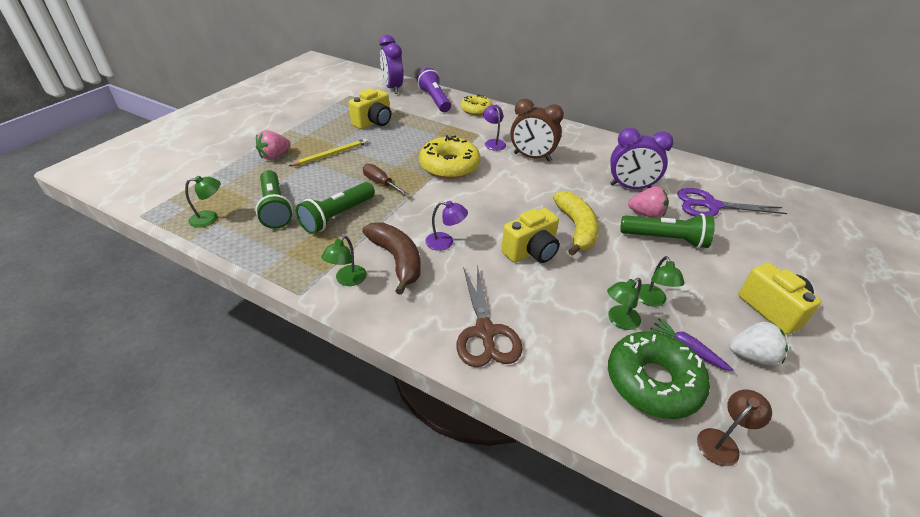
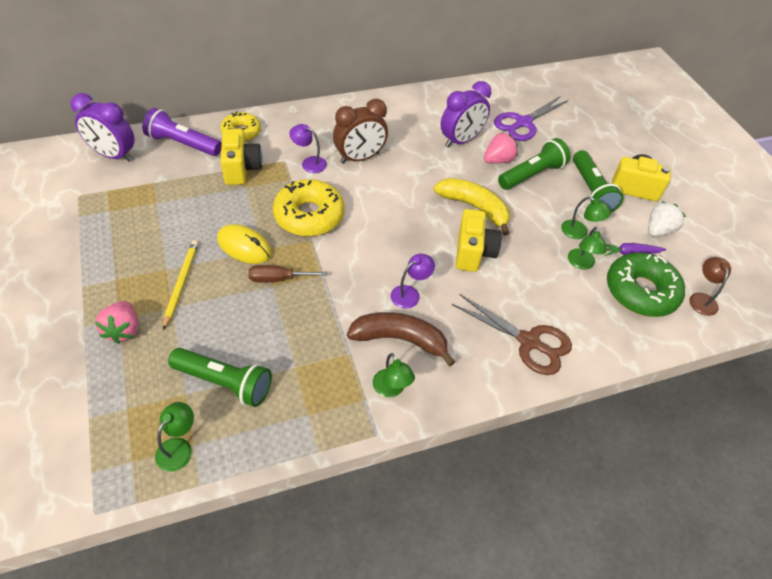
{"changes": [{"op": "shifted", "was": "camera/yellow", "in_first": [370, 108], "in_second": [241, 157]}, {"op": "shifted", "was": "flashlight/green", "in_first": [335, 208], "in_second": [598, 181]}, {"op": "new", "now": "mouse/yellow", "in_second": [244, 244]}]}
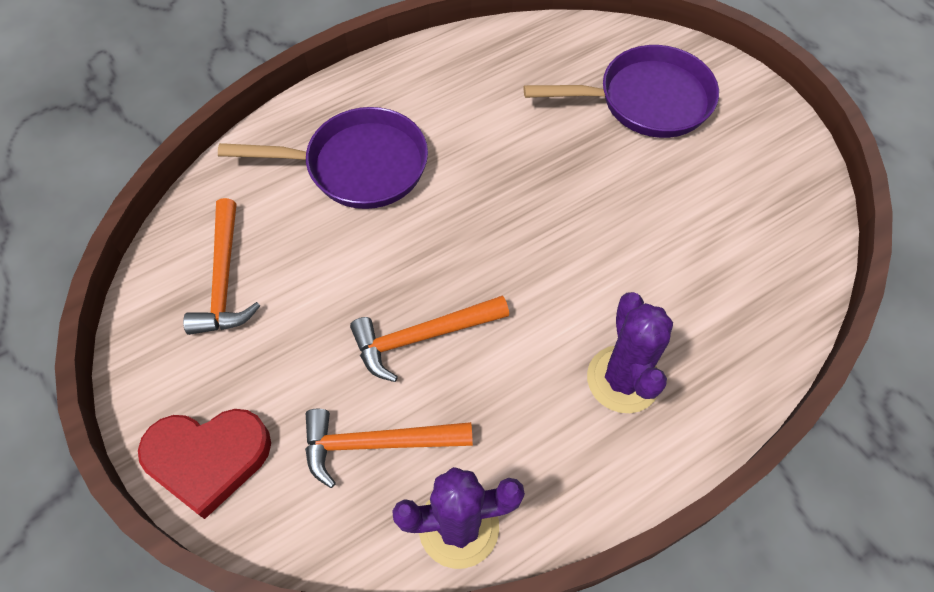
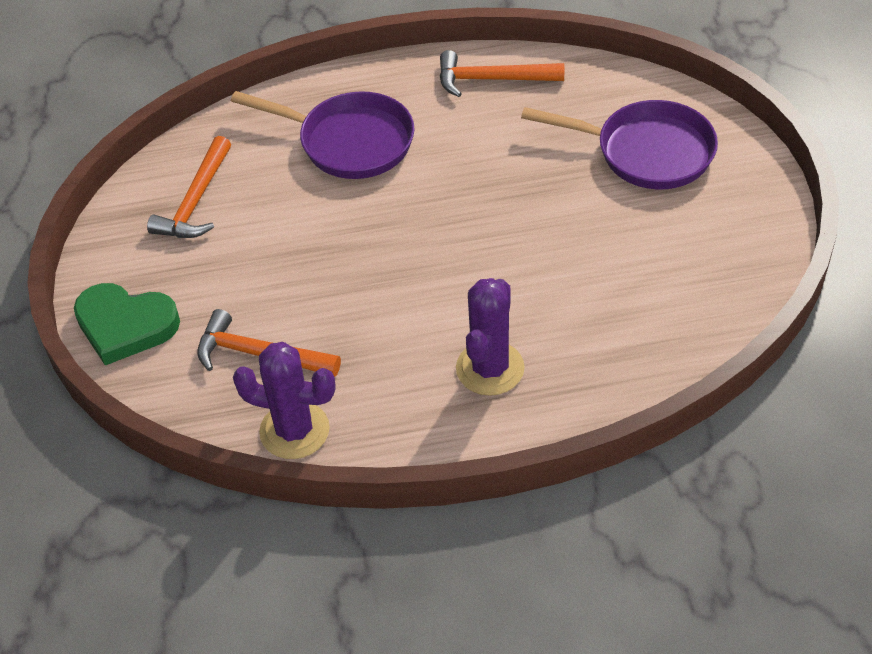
{"changes": [{"op": "shifted", "was": "hammer/orange", "in_first": [429, 338], "in_second": [502, 73]}, {"op": "repainted", "was": "heart/red", "now": "heart/green", "in_first": [204, 464], "in_second": [127, 324]}]}
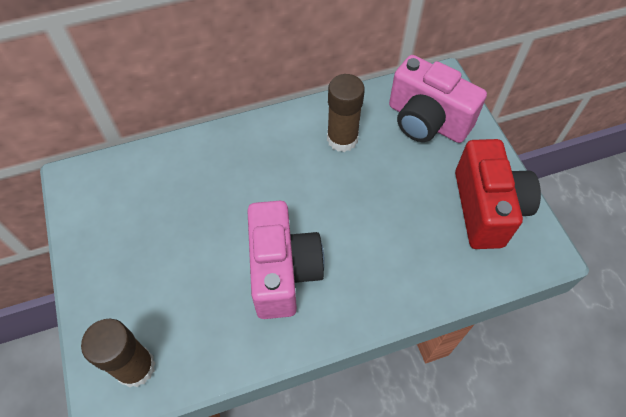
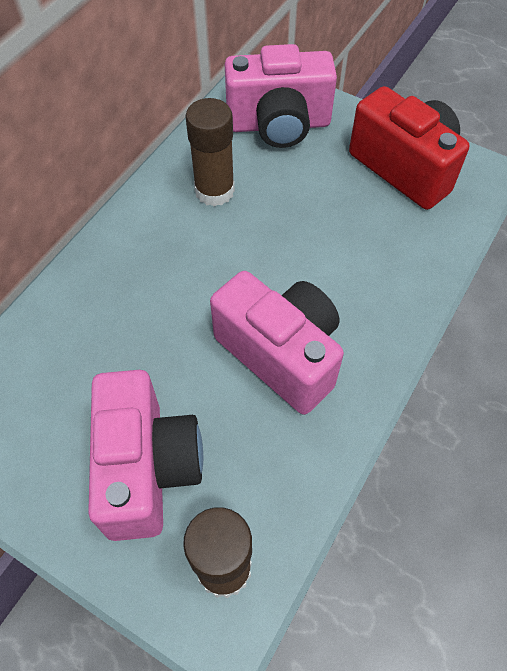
{"changes": [{"op": "new", "now": "camera/pink", "in_second": [145, 455]}]}
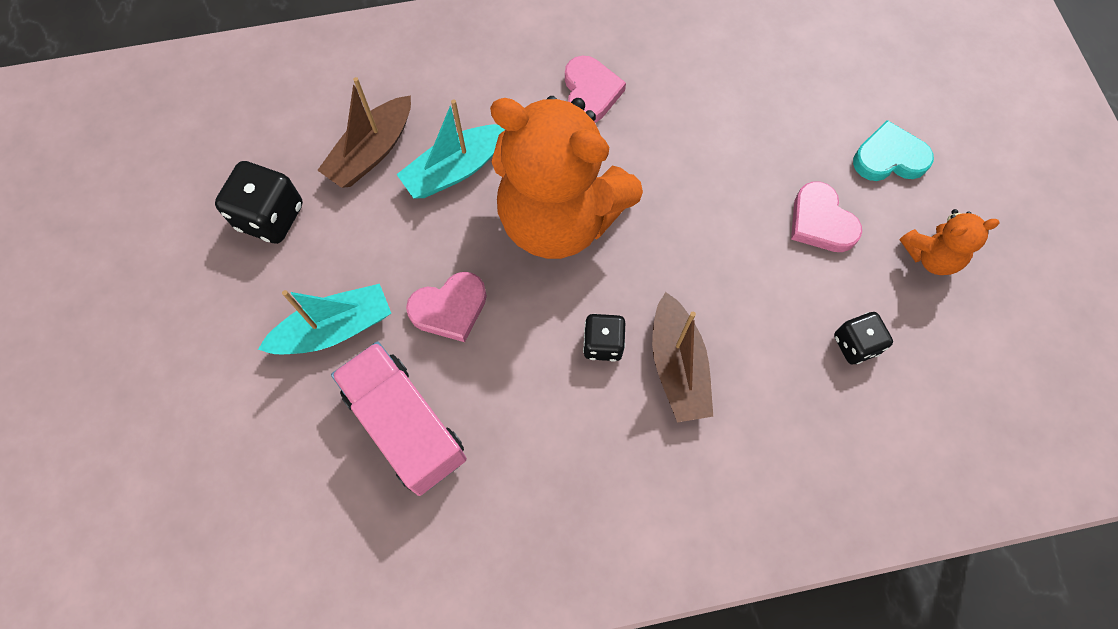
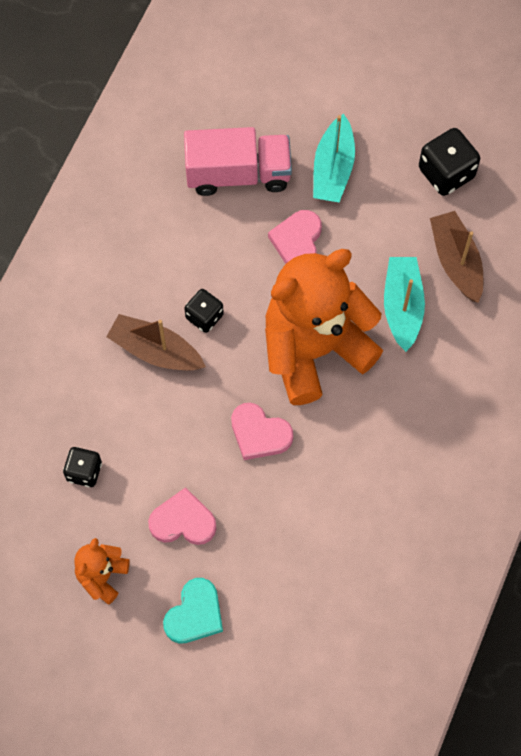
{"changes": [{"op": "shifted", "was": "heart/pink", "in_first": [595, 89], "in_second": [262, 431]}]}
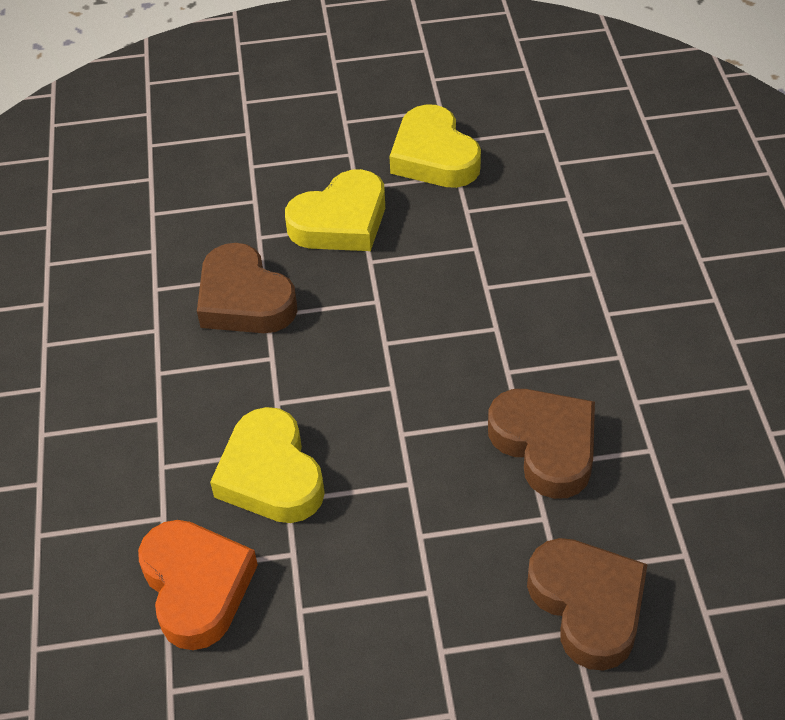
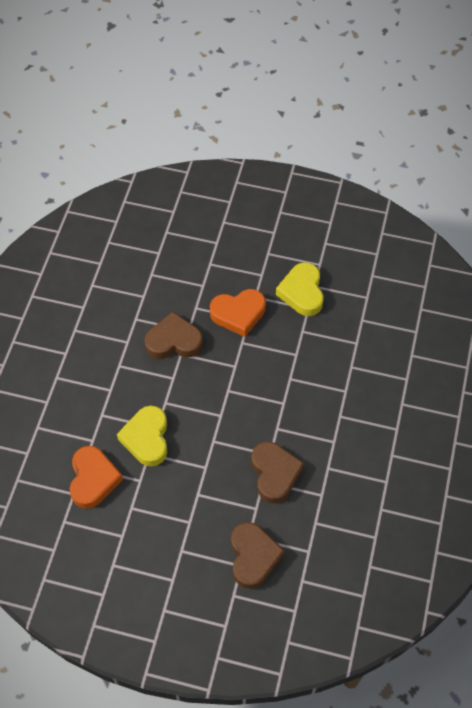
{"changes": [{"op": "repainted", "was": "heart/yellow", "now": "heart/orange", "in_first": [335, 210], "in_second": [238, 313]}, {"op": "rotated", "was": "heart/brown", "in_first": [247, 288], "in_second": [173, 335], "clockwise": 105}]}
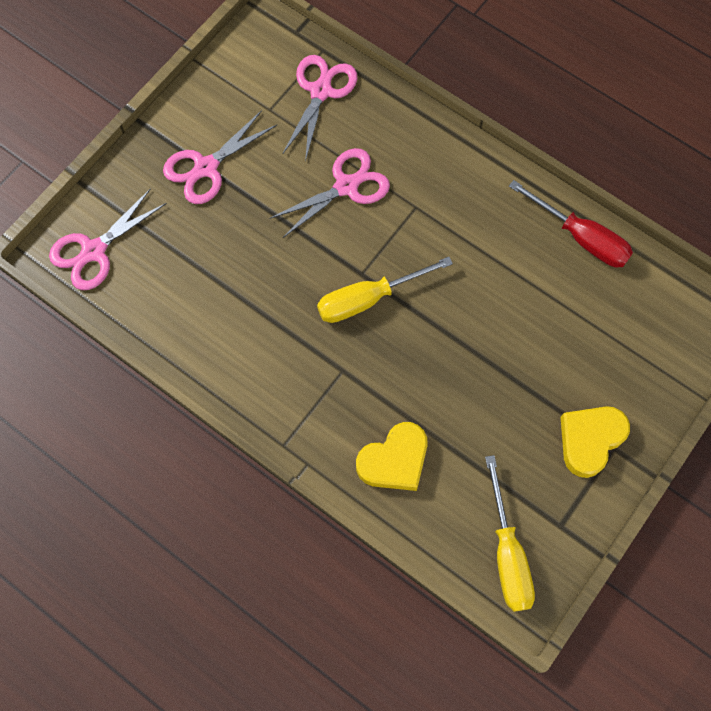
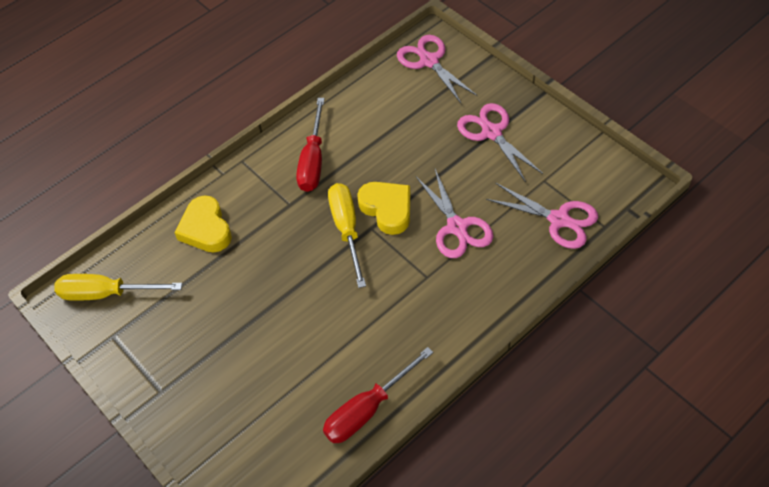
{"changes": [{"op": "shifted", "was": "heart/yellow", "in_first": [595, 442], "in_second": [383, 208]}, {"op": "new", "now": "screwdriver/red", "in_second": [310, 145]}]}
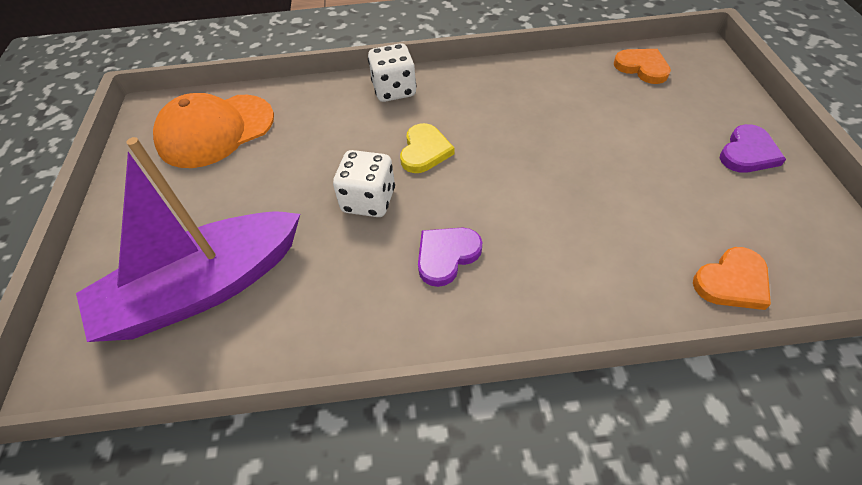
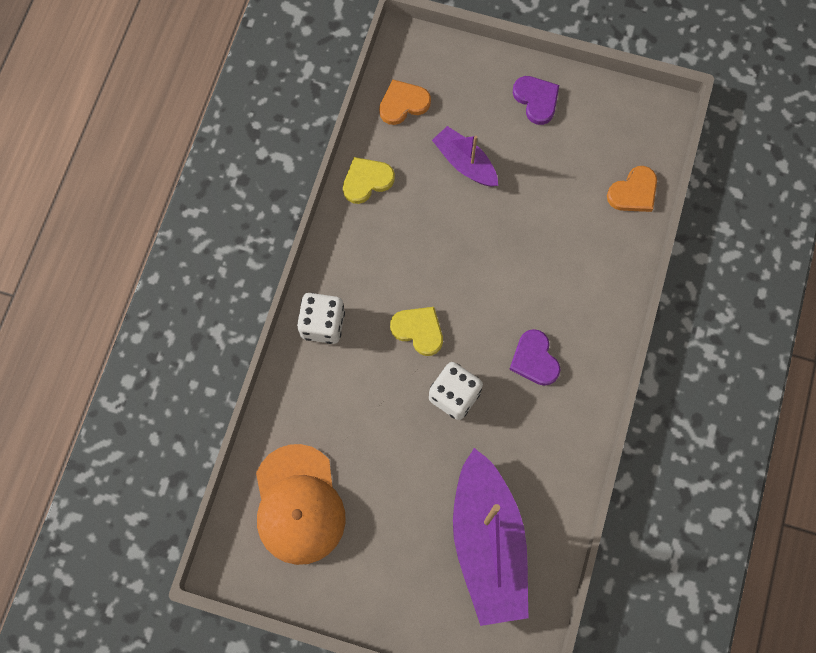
{"changes": [{"op": "rotated", "was": "heart/orange", "in_first": [732, 278], "in_second": [632, 189], "clockwise": 60}, {"op": "new", "now": "boat/purple", "in_second": [465, 156]}, {"op": "new", "now": "heart/yellow", "in_second": [369, 180]}]}
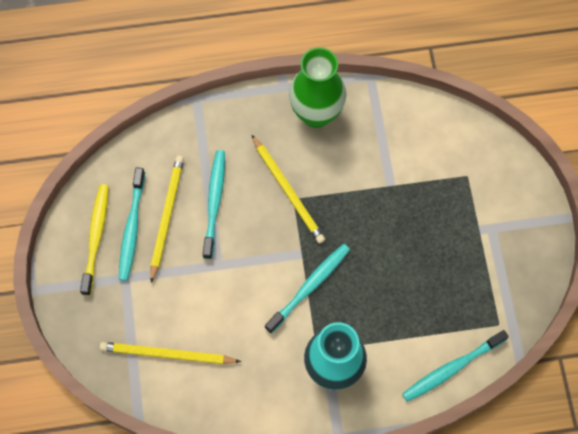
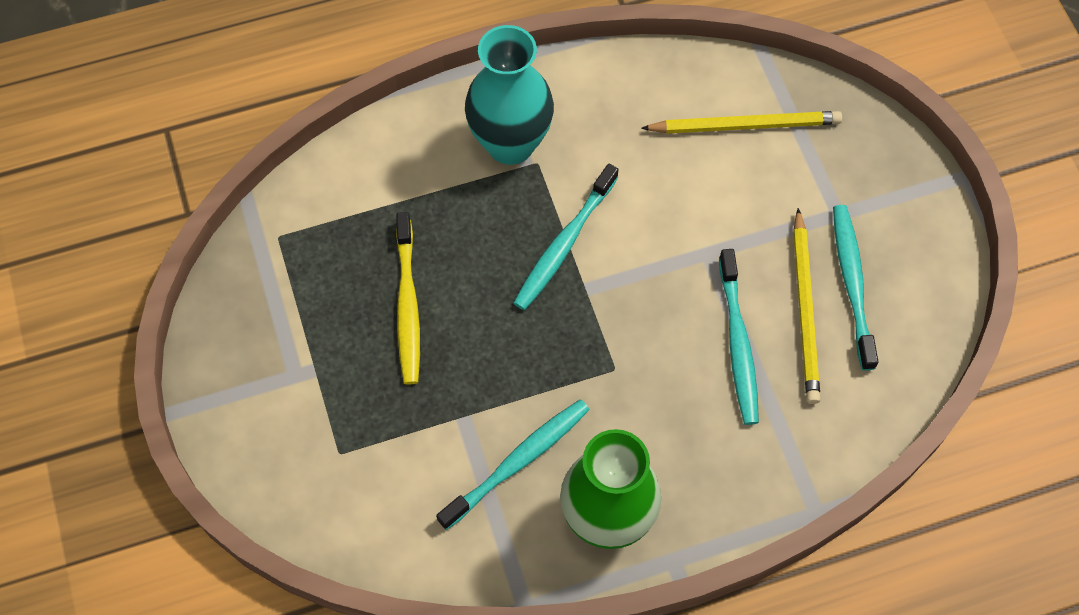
{"changes": [{"op": "gone", "was": "pencil/yellow", "in_first": [288, 189]}, {"op": "shifted", "was": "toothbrush/yellow", "in_first": [94, 240], "in_second": [408, 298]}, {"op": "shifted", "was": "toothbrush/turquoise", "in_first": [455, 366], "in_second": [513, 464]}]}
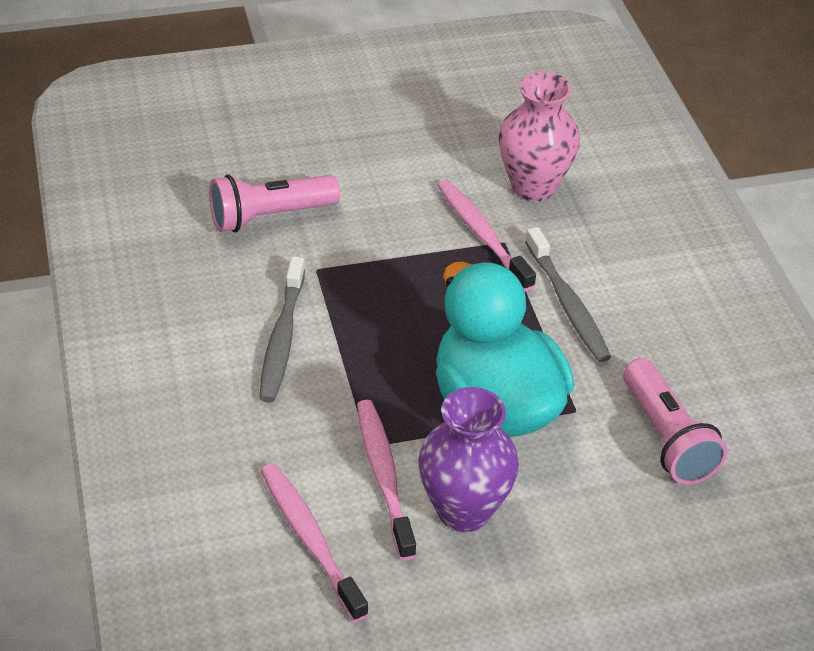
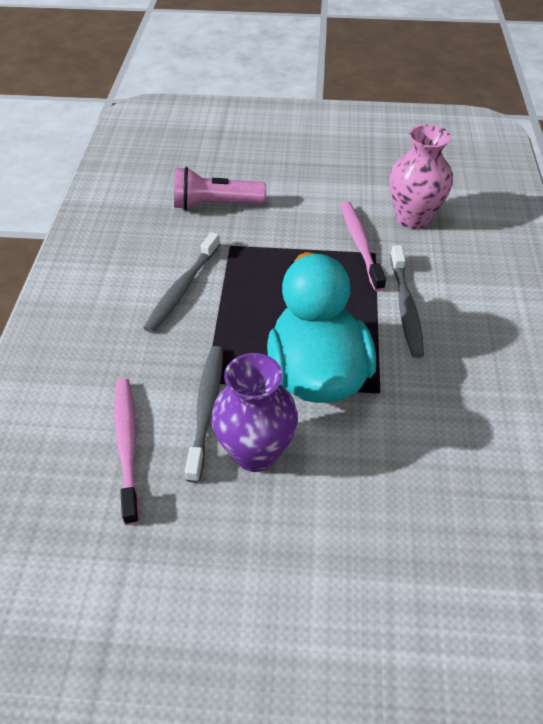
{"changes": [{"op": "gone", "was": "flashlight/pink", "in_first": [675, 421]}, {"op": "repainted", "was": "toothbrush/pink", "now": "toothbrush/grey", "in_first": [386, 480], "in_second": [204, 414]}]}
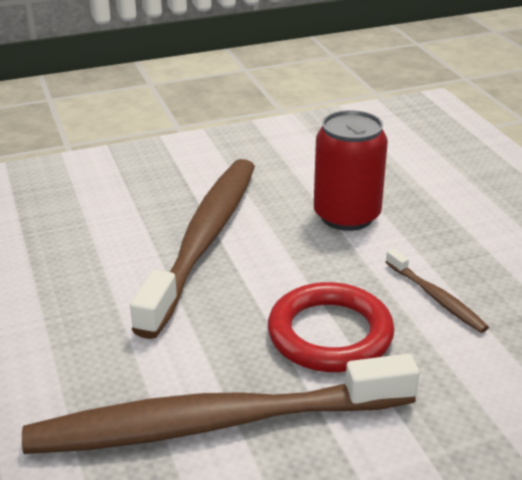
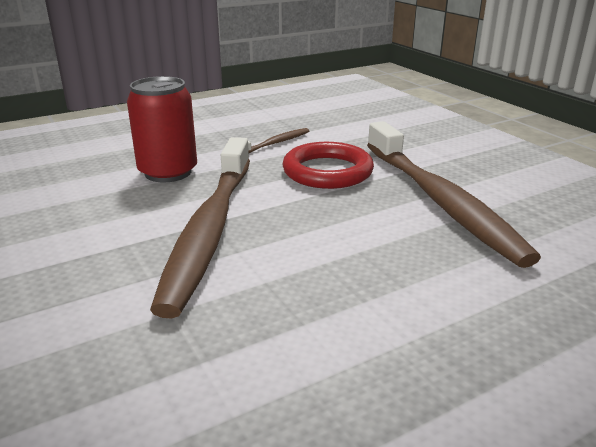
{"changes": [{"op": "rotated", "was": "toothbrush/brown", "in_first": [192, 249], "in_second": [200, 227], "clockwise": -90}]}
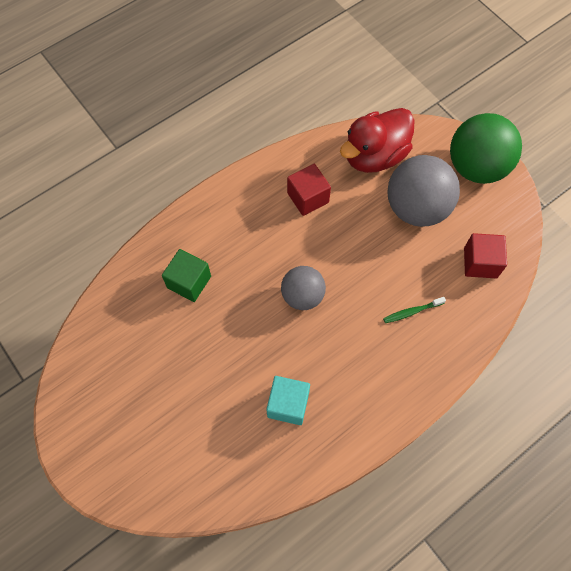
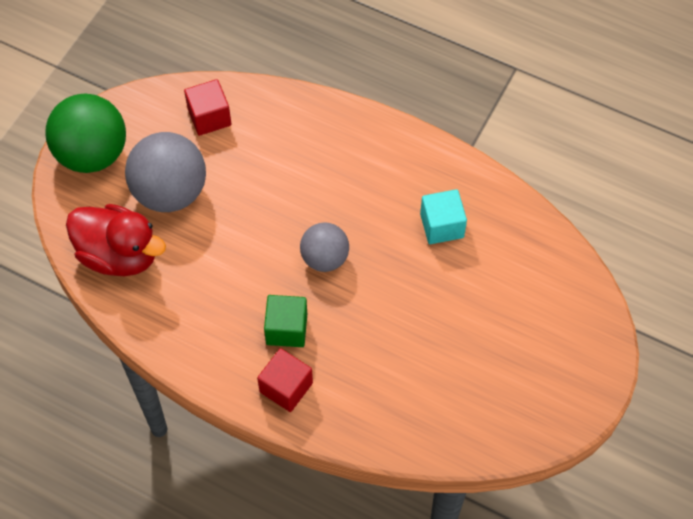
{"changes": [{"op": "shifted", "was": "cube/red", "in_first": [309, 190], "in_second": [285, 380]}, {"op": "shifted", "was": "cube/green", "in_first": [186, 275], "in_second": [285, 321]}, {"op": "gone", "was": "toothbrush/green", "in_first": [414, 310]}]}
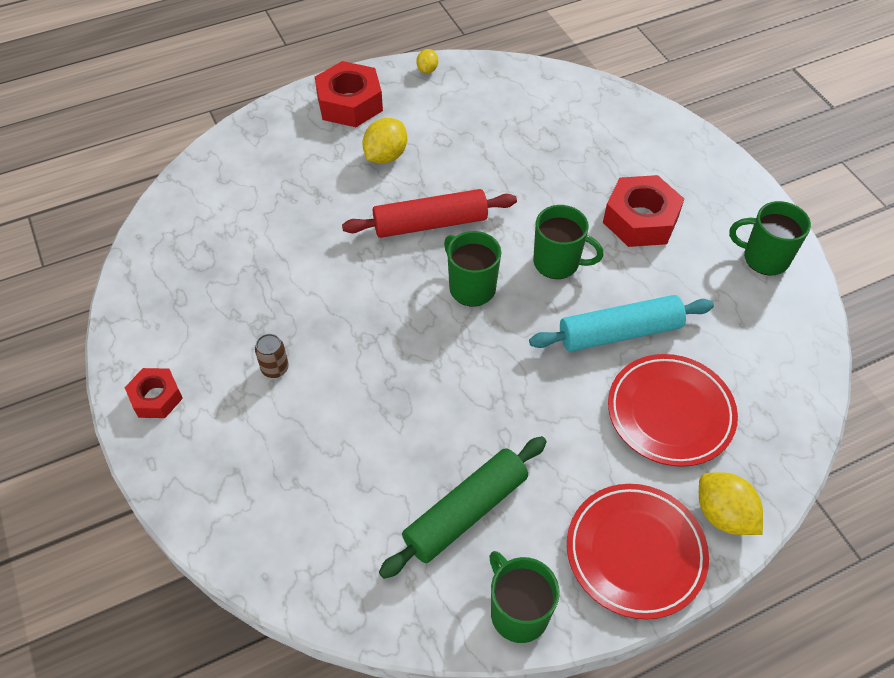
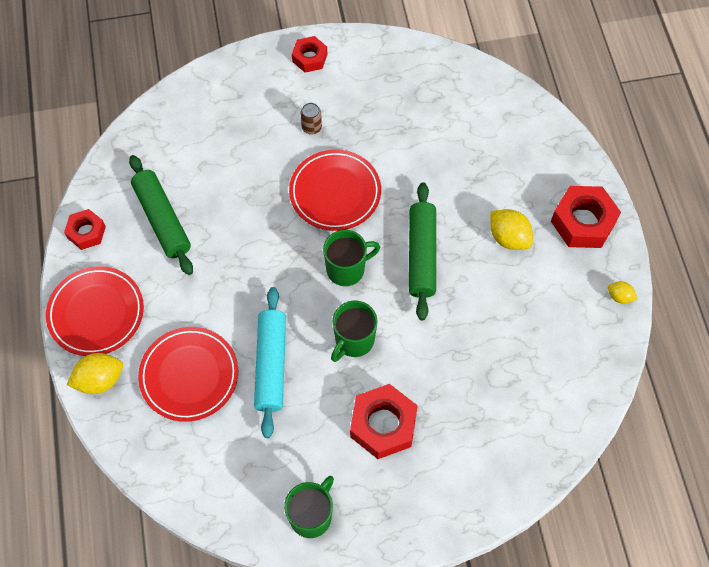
{"changes": [{"op": "repainted", "was": "rolling pin/red", "now": "rolling pin/green", "in_first": [429, 213], "in_second": [422, 251]}, {"op": "swapped", "was": "mug/green", "now": "nut/red", "in_first": [524, 597], "in_second": [85, 229]}, {"op": "new", "now": "plate/red", "in_second": [335, 190]}]}
